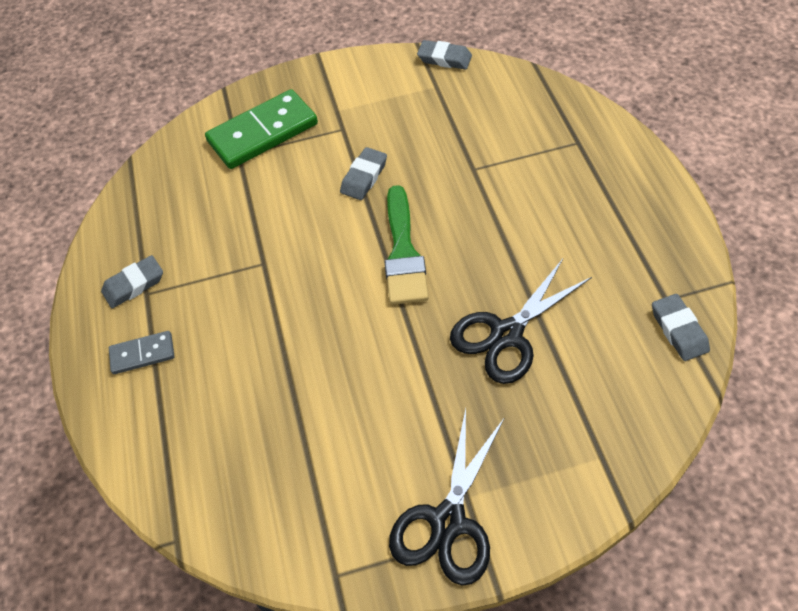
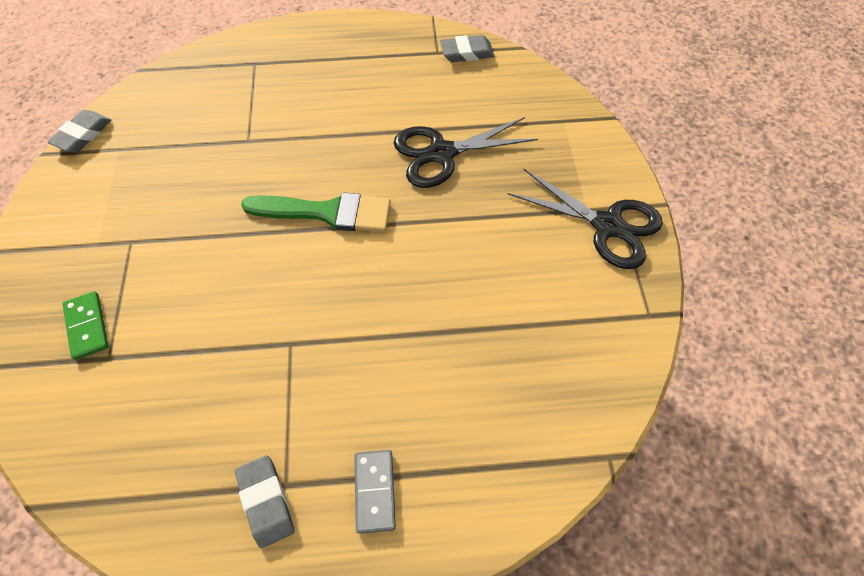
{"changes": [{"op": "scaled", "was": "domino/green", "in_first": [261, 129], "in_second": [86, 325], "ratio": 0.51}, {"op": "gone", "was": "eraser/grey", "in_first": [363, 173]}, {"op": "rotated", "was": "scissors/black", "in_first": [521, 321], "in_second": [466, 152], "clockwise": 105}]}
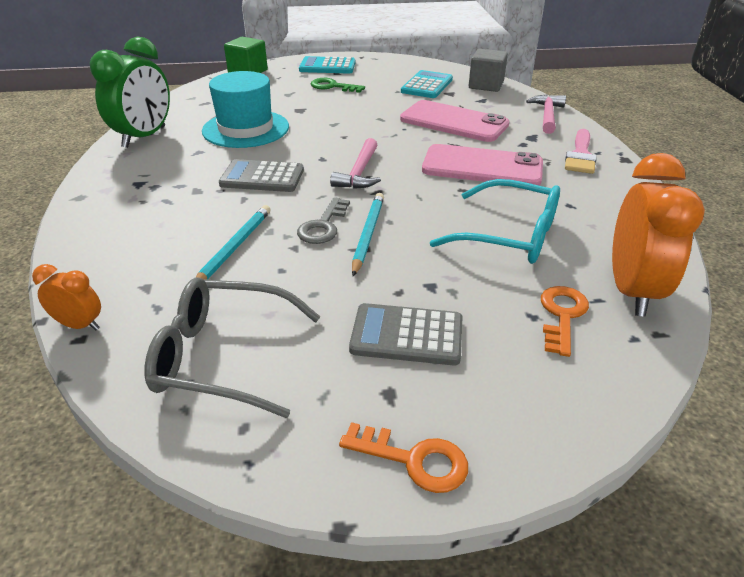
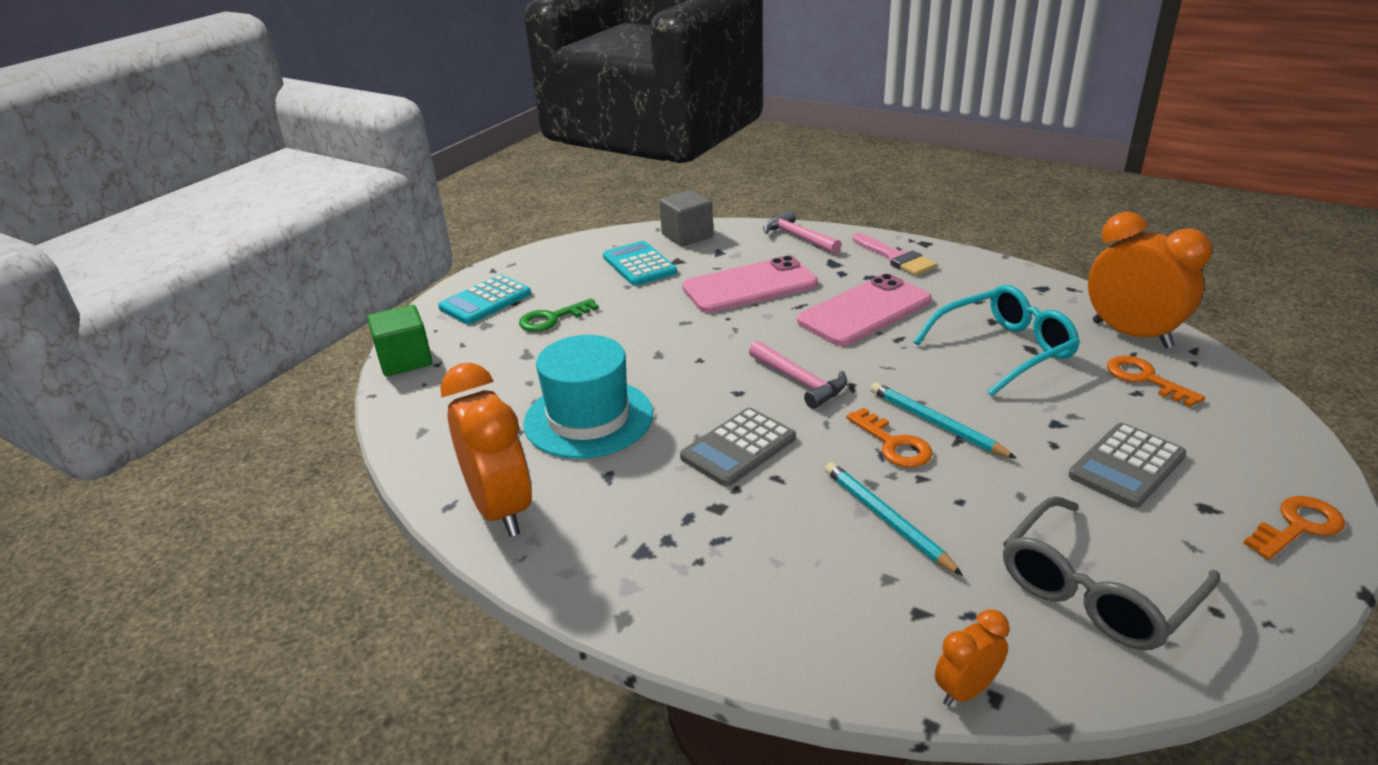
{"changes": [{"op": "repainted", "was": "clock/green", "now": "clock/orange", "in_first": [130, 92], "in_second": [486, 450]}, {"op": "repainted", "was": "key/grey", "now": "key/orange", "in_first": [323, 220], "in_second": [889, 438]}]}
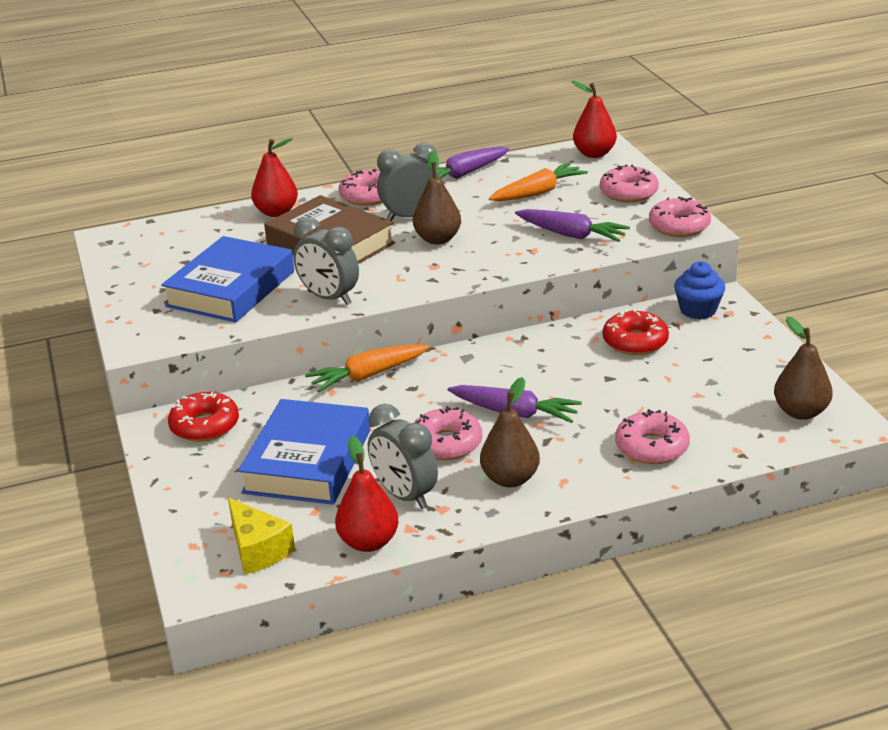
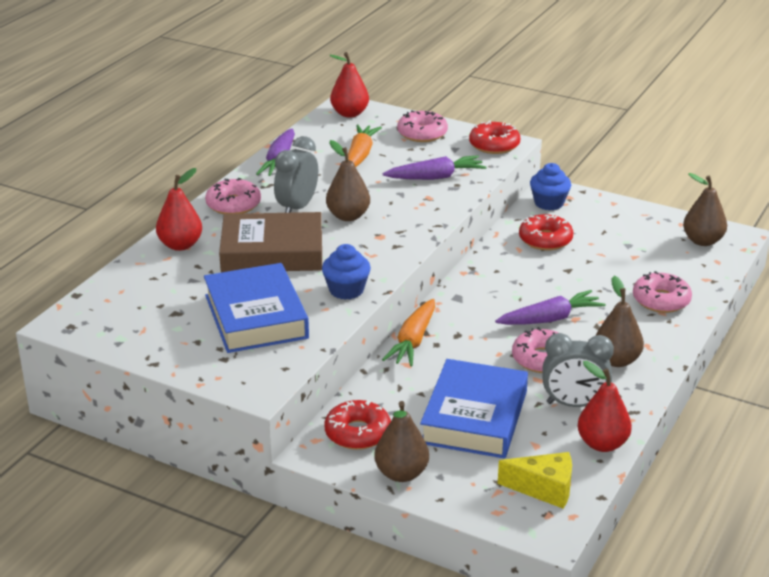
{"changes": [{"op": "repainted", "was": "donut/pink", "now": "donut/red", "in_first": [680, 217], "in_second": [494, 137]}, {"op": "swapped", "was": "clock/grey", "now": "cupcake/blue", "in_first": [326, 261], "in_second": [346, 272]}, {"op": "rotated", "was": "book/blue", "in_first": [304, 452], "in_second": [474, 409], "clockwise": 45}, {"op": "new", "now": "pear/brown", "in_second": [401, 441]}]}
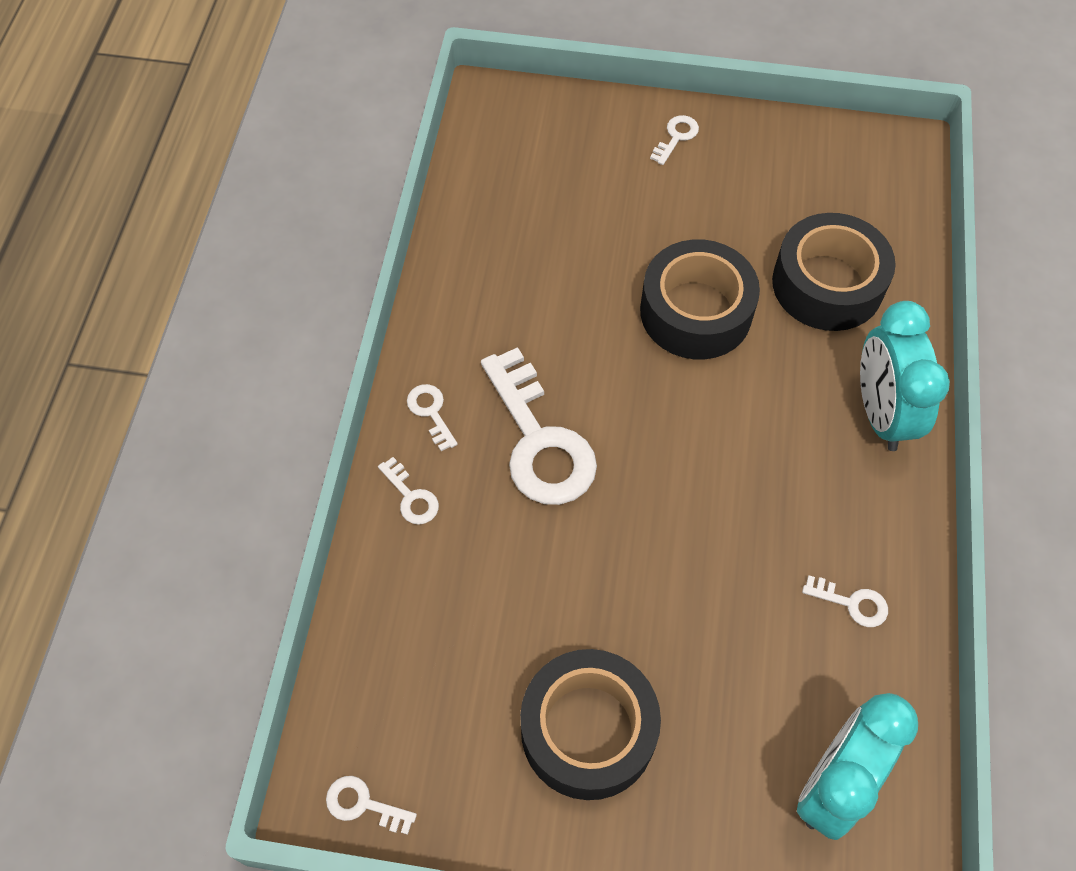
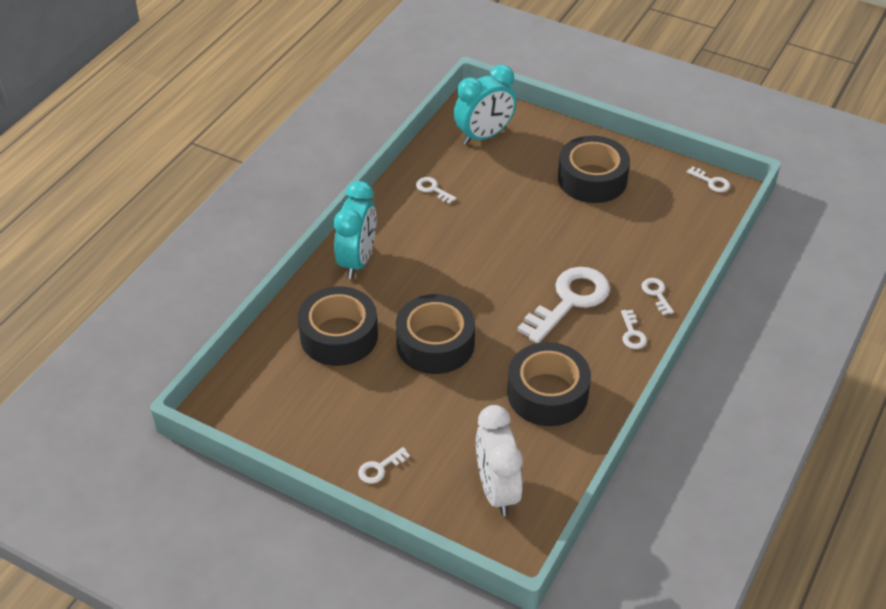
{"changes": [{"op": "rotated", "was": "key/white", "in_first": [539, 426], "in_second": [563, 305], "clockwise": 45}, {"op": "new", "now": "tape/black", "in_second": [549, 384]}, {"op": "new", "now": "clock/white", "in_second": [499, 460]}]}
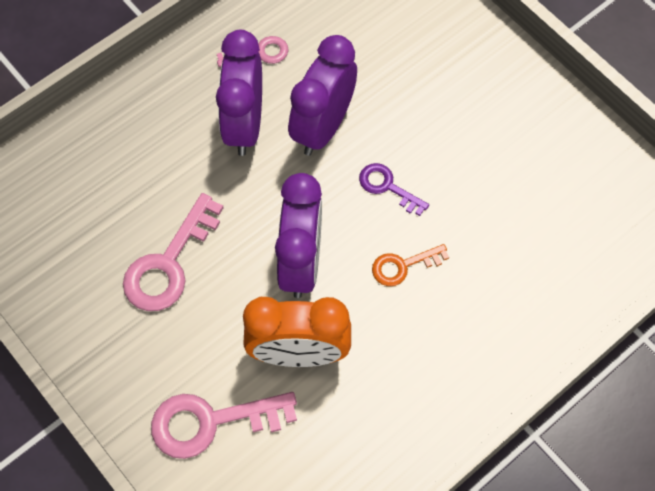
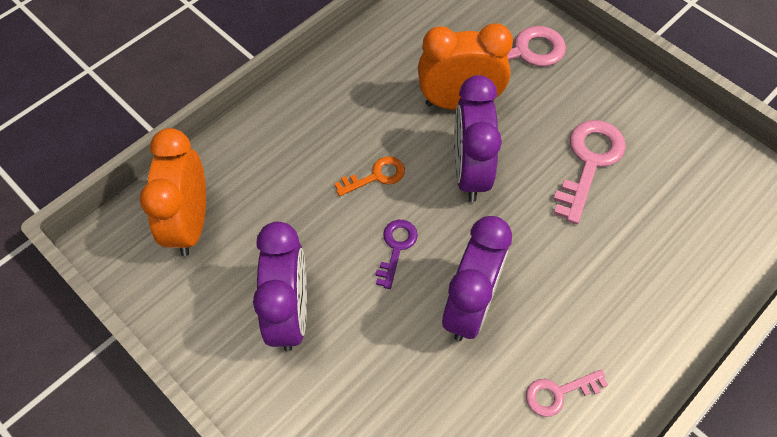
{"changes": [{"op": "shifted", "was": "clock/purple", "in_first": [239, 93], "in_second": [280, 286]}, {"op": "rotated", "was": "key/purple", "in_first": [394, 189], "in_second": [396, 254], "clockwise": -105}, {"op": "new", "now": "clock/orange", "in_second": [173, 192]}]}
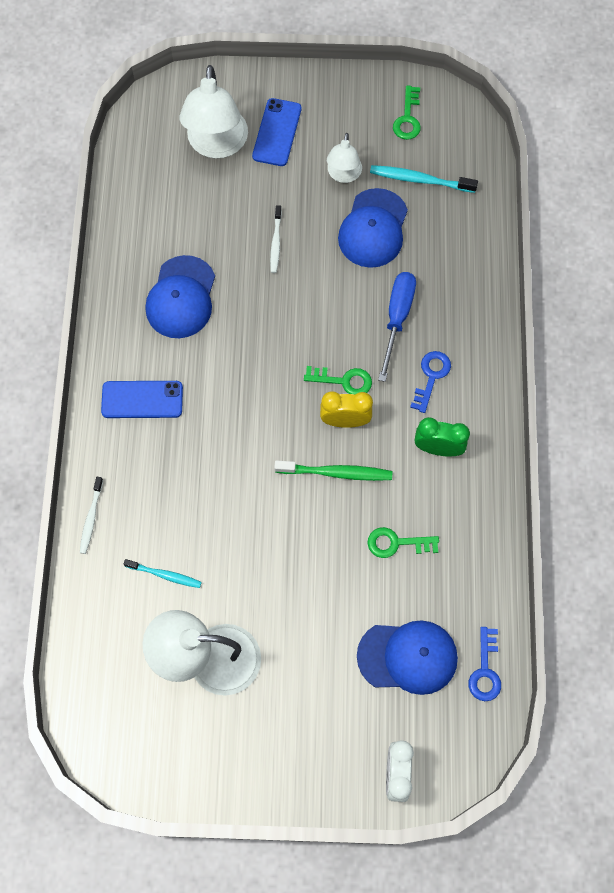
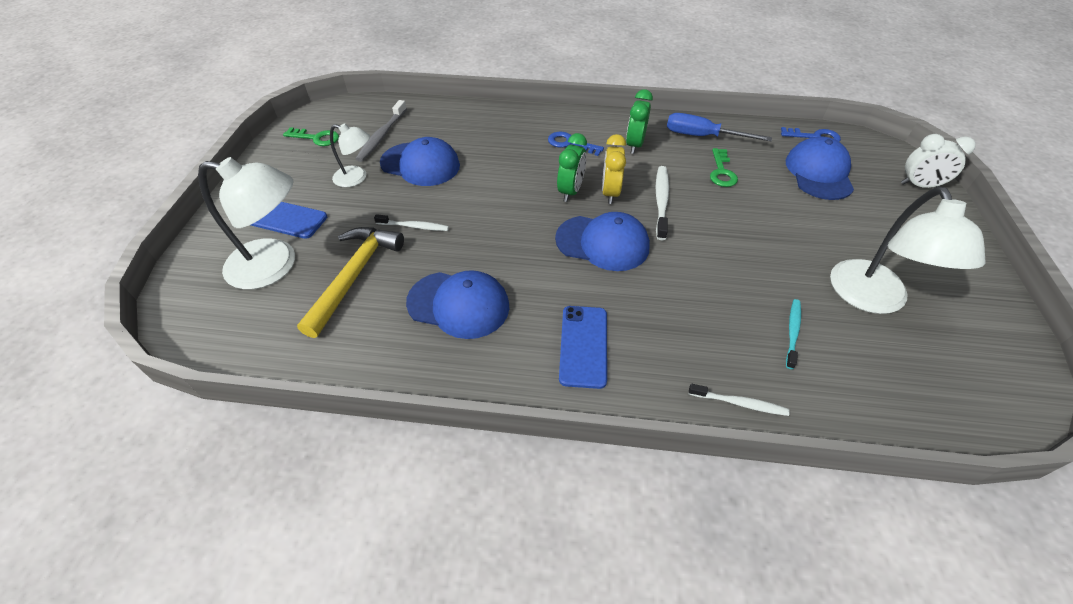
{"changes": [{"op": "repainted", "was": "toothbrush/turquoise", "now": "toothbrush/grey", "in_first": [424, 179], "in_second": [381, 131]}, {"op": "shifted", "was": "screwdriver/blue", "in_first": [397, 327], "in_second": [719, 127]}, {"op": "swapped", "was": "key/green", "now": "clock/green", "in_first": [338, 380], "in_second": [572, 167]}, {"op": "repainted", "was": "toothbrush/green", "now": "toothbrush/white", "in_first": [333, 470], "in_second": [662, 203]}, {"op": "new", "now": "cap/blue", "in_second": [602, 241]}, {"op": "new", "now": "hammer/yellow", "in_second": [350, 282]}]}
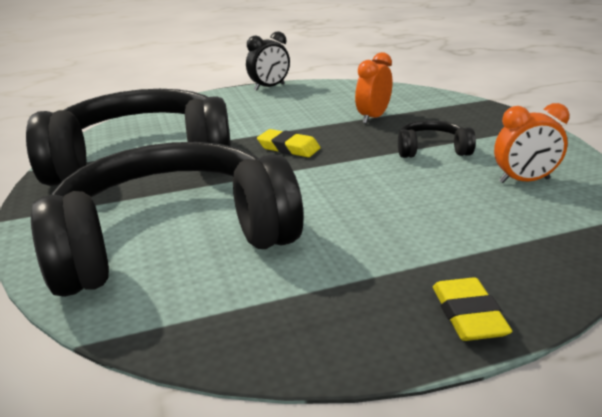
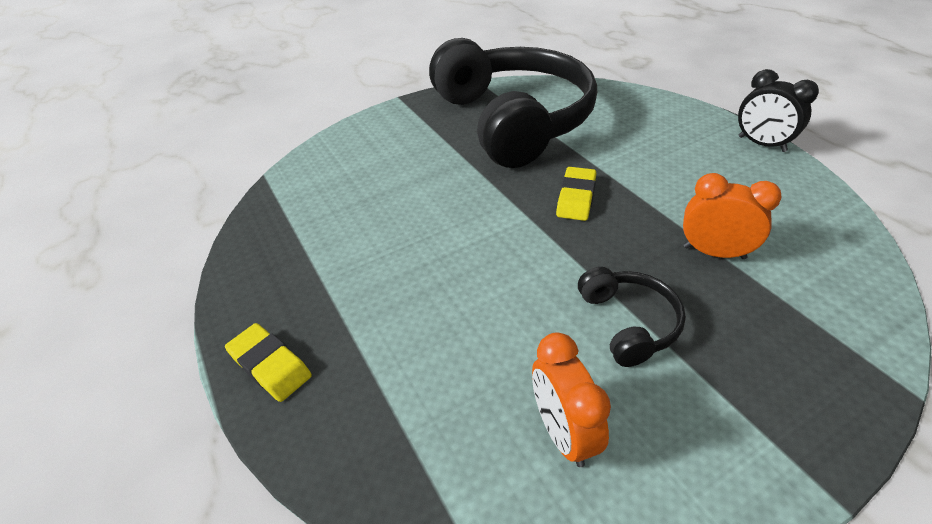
{"changes": [{"op": "gone", "was": "headphones/black", "in_first": [167, 219]}, {"op": "rotated", "was": "eraser/yellow", "in_first": [473, 309], "in_second": [268, 362], "clockwise": 60}]}
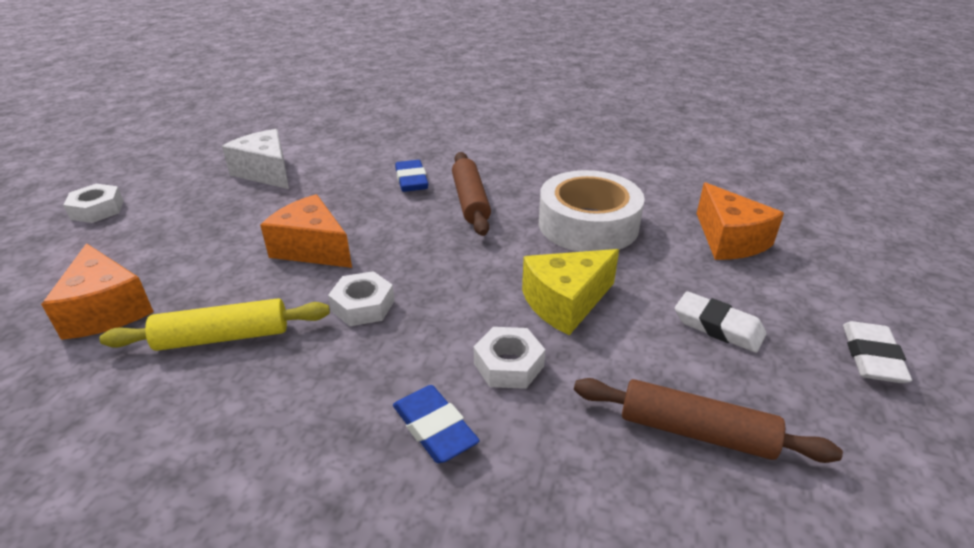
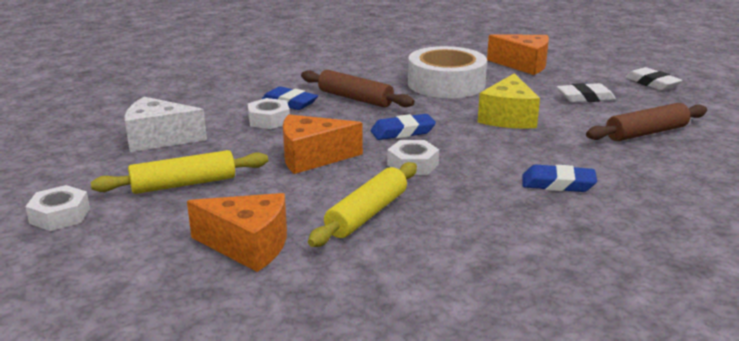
{"changes": [{"op": "shifted", "was": "nut/white", "in_first": [509, 358], "in_second": [269, 113]}, {"op": "new", "now": "eraser/blue", "in_second": [403, 127]}, {"op": "new", "now": "rolling pin/yellow", "in_second": [179, 172]}]}
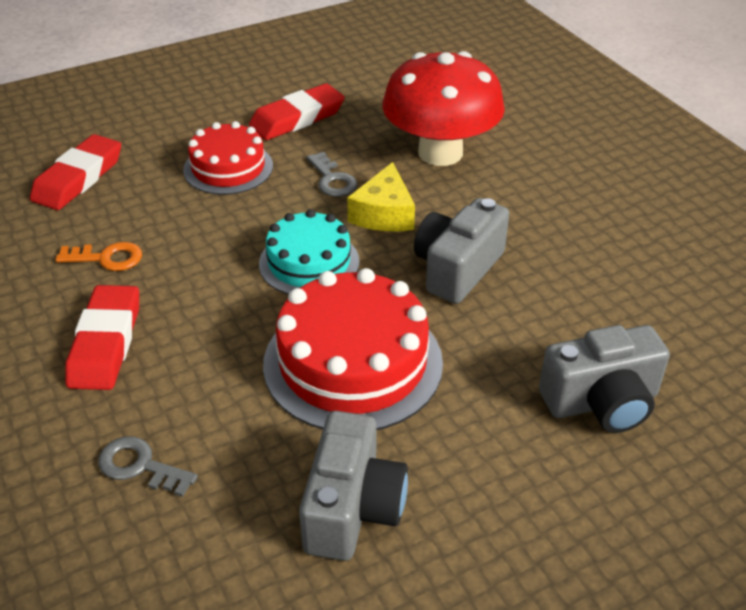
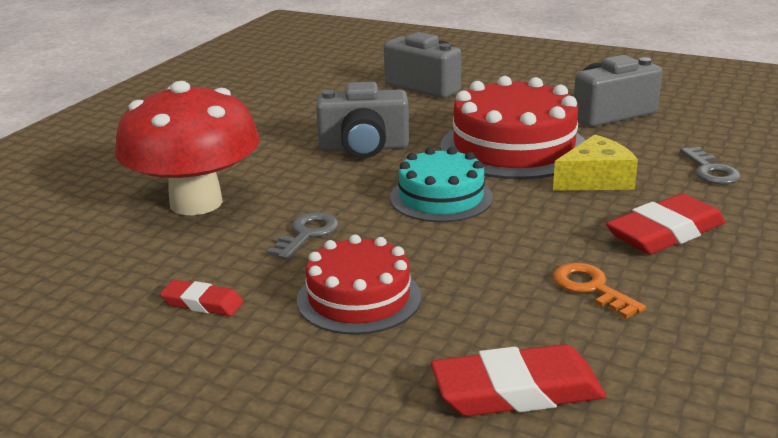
{"changes": [{"op": "scaled", "was": "eraser/red", "in_first": [297, 111], "in_second": [202, 298], "ratio": 0.55}, {"op": "shifted", "was": "cheese/yellow", "in_first": [381, 196], "in_second": [595, 162]}]}
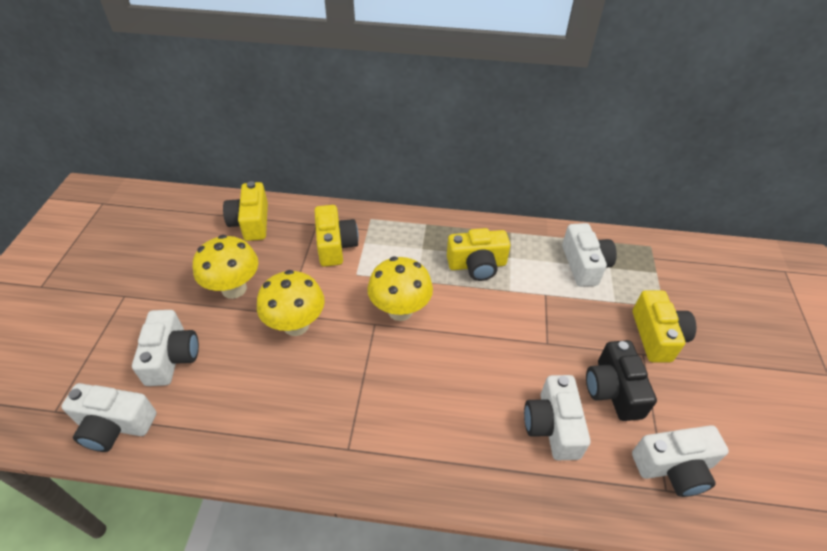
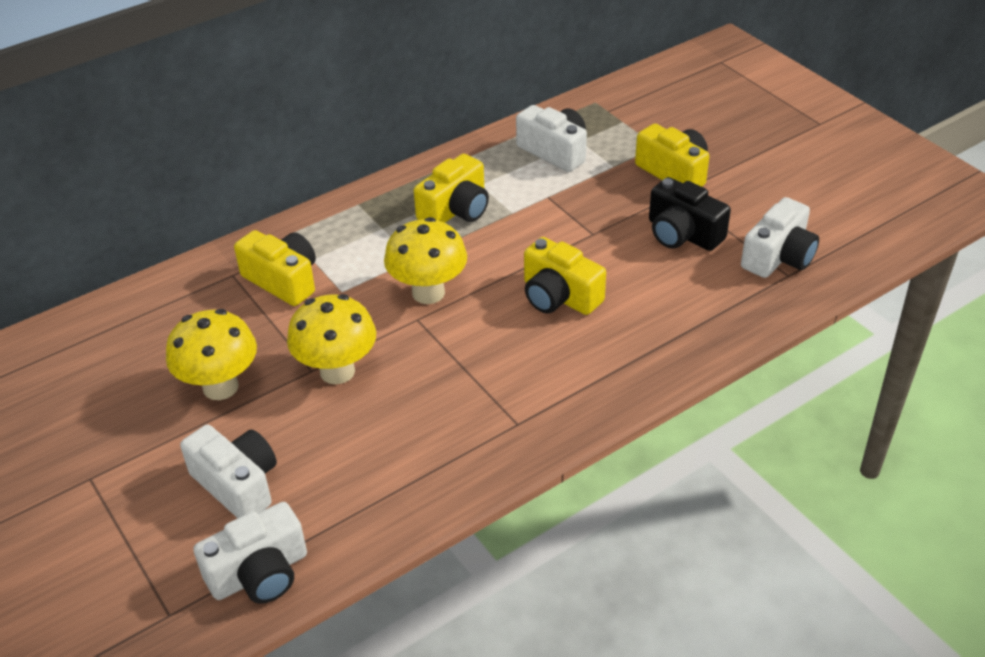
{"changes": [{"op": "shifted", "was": "camera/yellow", "in_first": [245, 211], "in_second": [565, 276]}, {"op": "gone", "was": "camera/white", "in_first": [557, 417]}]}
